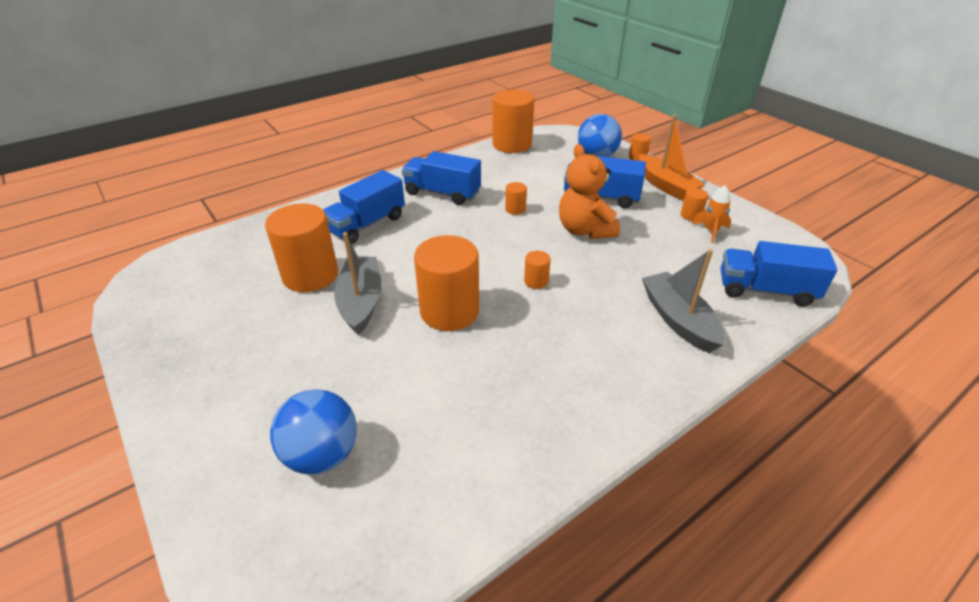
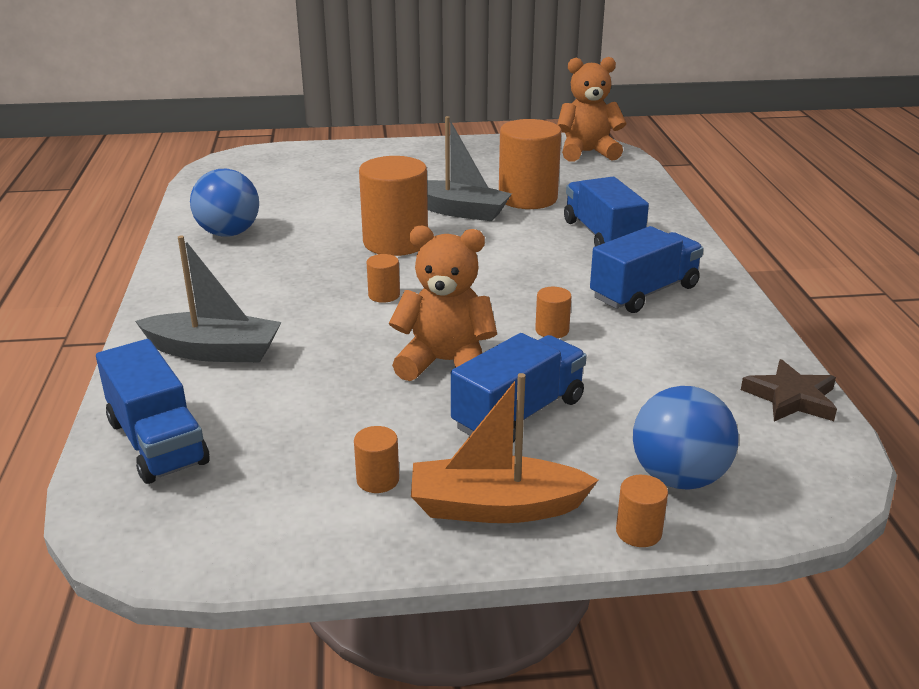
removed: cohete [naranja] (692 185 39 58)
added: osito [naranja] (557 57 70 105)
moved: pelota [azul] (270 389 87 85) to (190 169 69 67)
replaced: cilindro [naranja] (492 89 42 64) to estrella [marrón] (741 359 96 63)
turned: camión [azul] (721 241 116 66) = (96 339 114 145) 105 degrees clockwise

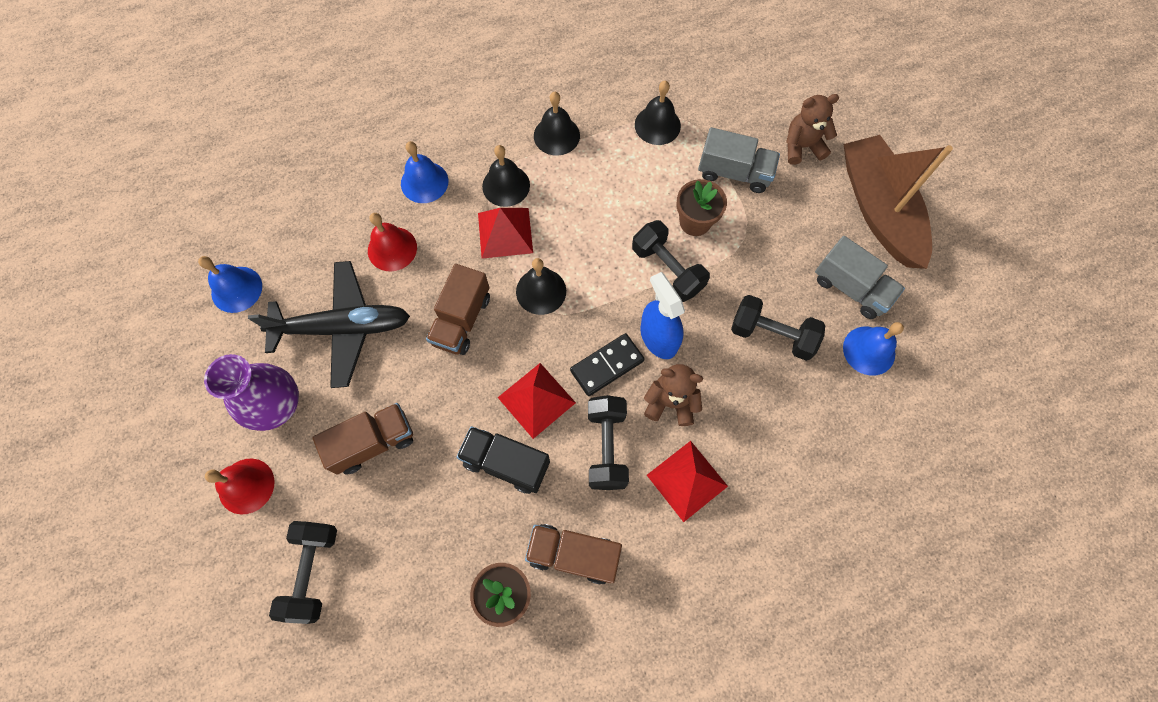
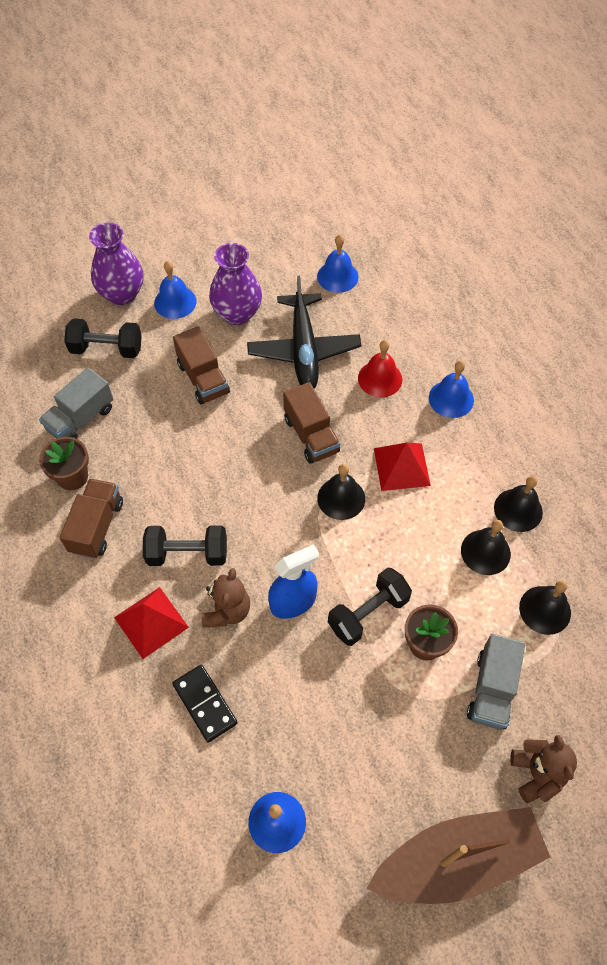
removed: mancuerna [negro] (731 295 94 66); pirámide [rojo] (498 363 78 76); camión [negro] (456 426 94 68)
added: florero [morado] (89 223 55 82)
moved: campana [negro] (482 145 48 62) to (461 520 50 55); camión [gris] (815 236 90 83) to (39 368 74 71); ficha de dominó [negro] (570 333 75 63) to (172 665 66 78)
recoloured: campana [rojo] (205 459 70 56) to campana [azul] (154 261 42 58)
turned: camión [marrón] (426 264 64 91) = (283 382 57 81) 135 degrees counterclockwise

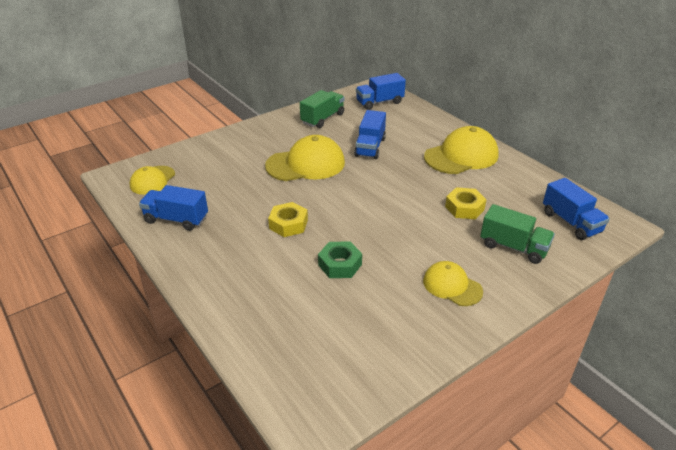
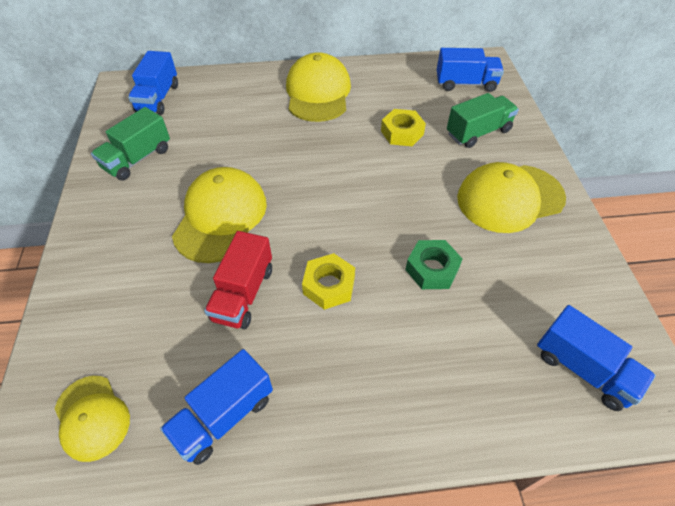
added: camión [rojo] (204 231 68 98)
moved: camión [azul] (354 110 32 49) to (537 305 119 106)
turned: camión [verde] (300 90 45 38) = (91 107 79 74) 120 degrees counterclockwise
resized: gorra [amarillo] (423 261 60 45) = (457 162 109 71) x1.68

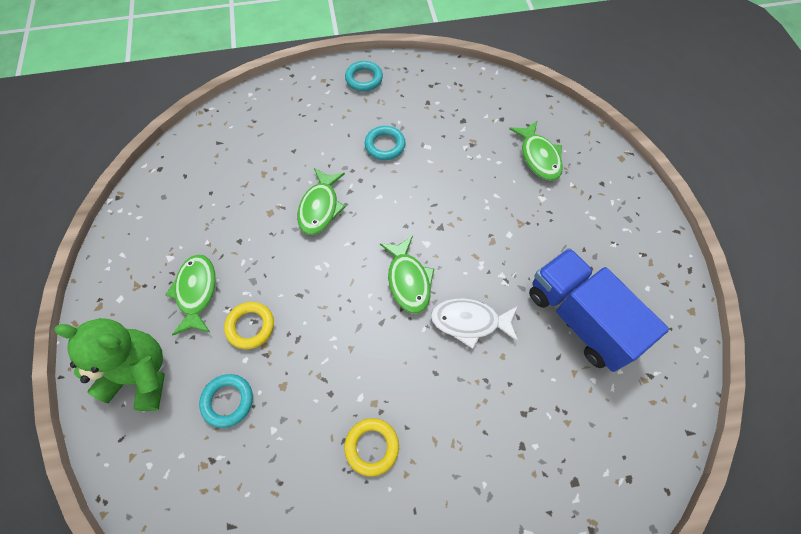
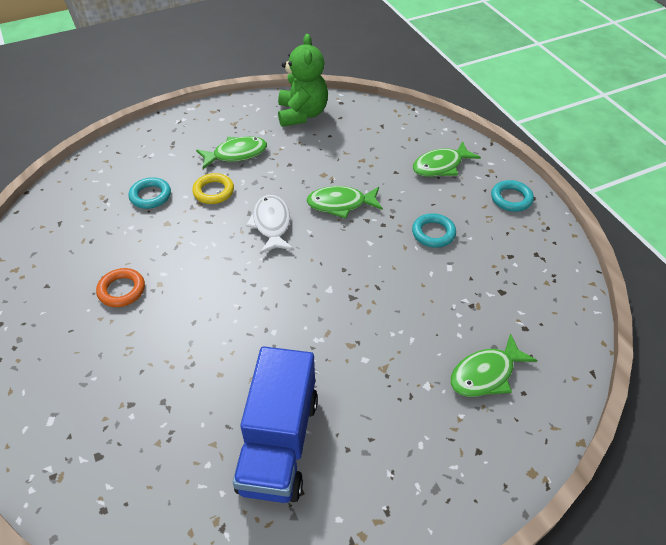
moved: pez [verde] (380 236 55 77) to (413 141 68 36); pez [blanco] (431 299 87 50) to (246 195 48 59); osito [verde] (54 318 111 93) to (278 34 50 93)
recoloured: anillo [amarillo] (344 418 55 58) to anillo [naranja] (96 268 49 39)
turned: camión [azul] (529 248 140 124) = (233 346 85 157) 150 degrees clockwise

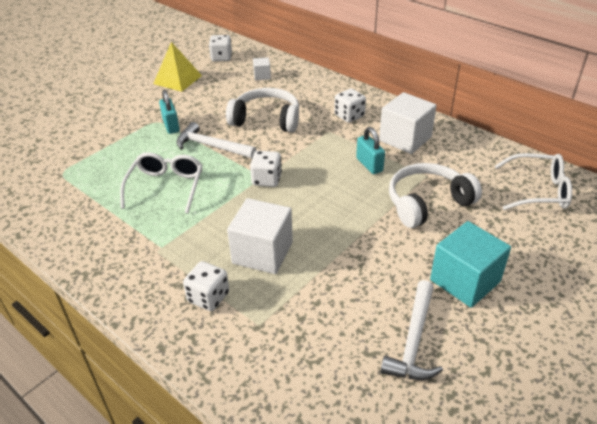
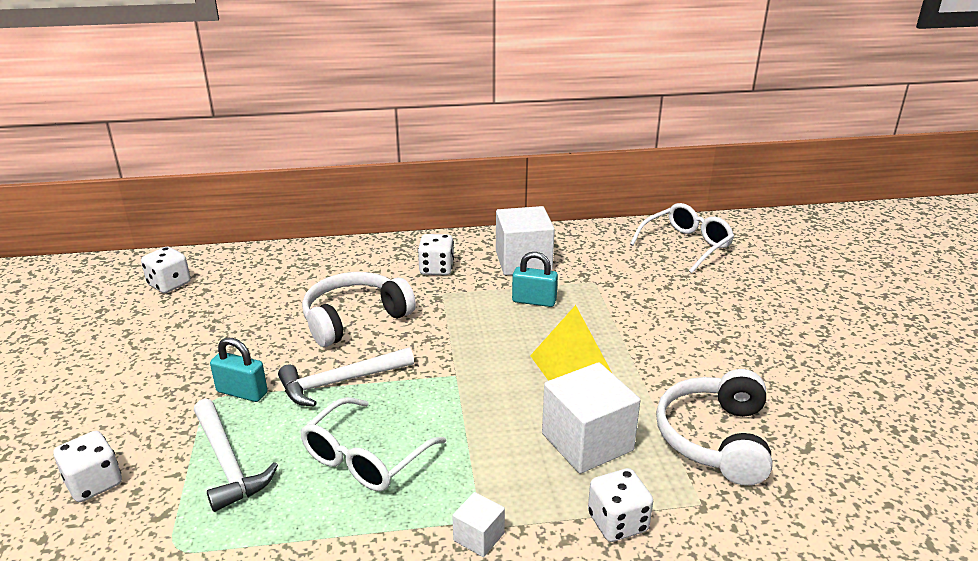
removed: cubo [turquesa] (430 221 81 87)
moved: pirámide [amarillo] (153 42 49 50) to (530 305 82 76); cubo [blanco] (253 57 18 24) to (452 492 53 65); dado [blanco] (250 151 32 36) to (54 431 68 71); auriculares [blanco] (389 163 93 65) to (656 369 117 117); martillo [blanco] (380 280 63 100) to (194 399 84 113)
turned: gafas [blanco] (120 152 83 62) = (300 397 146 95) 105 degrees counterclockwise

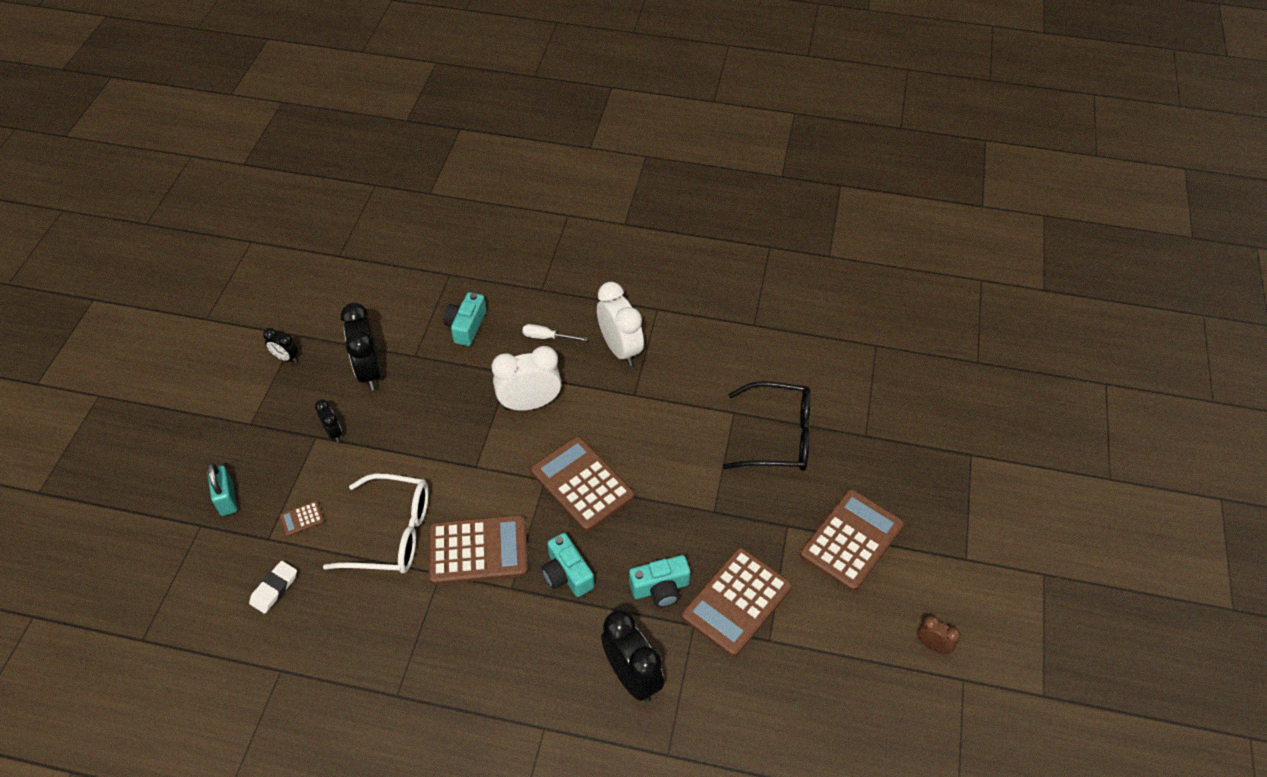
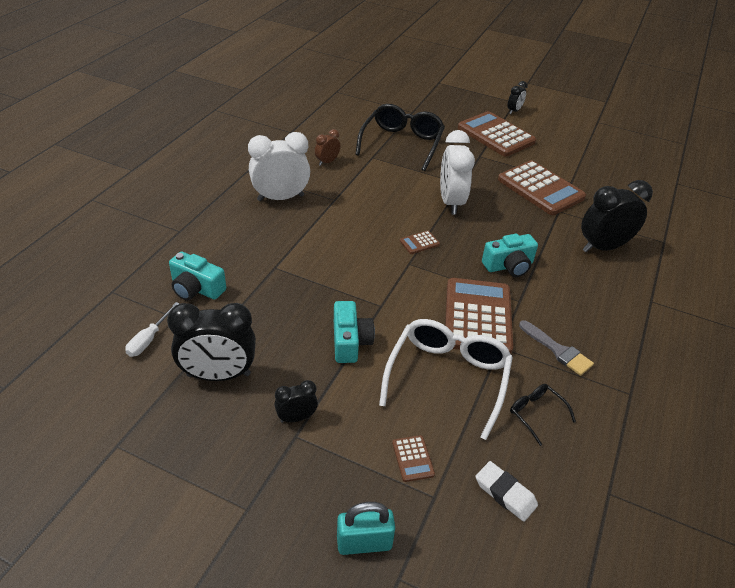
added: pincel [gris] (519 321 75 55); gafas [negro] (510 384 66 62)
moved: destornillador [blanco] (522 324 66 17) to (125 302 55 55); despertador [negro] (263 328 35 34) to (508 81 20 33); despertador [blanco] (492 346 69 65) to (440 130 35 85); cámara [turquesa] (629 555 61 53) to (334 301 41 62); despertador [marrón] (918 616 43 38) to (315 129 25 37)
resized: calculadora [marrón] (531 436 103 96) = (400 231 40 23) x0.41

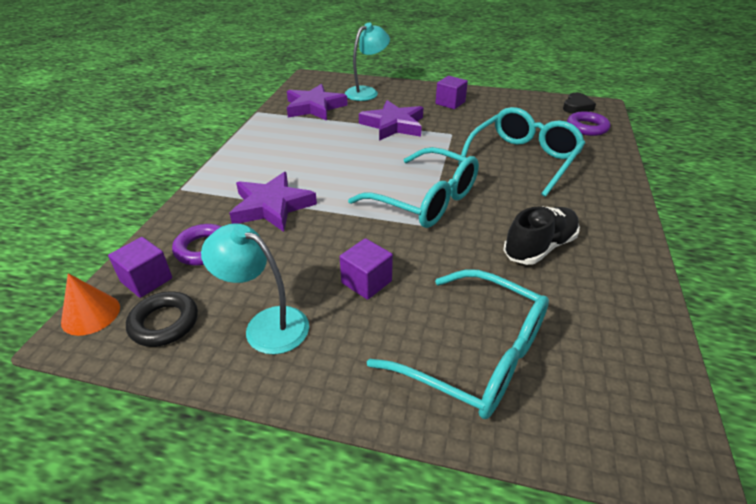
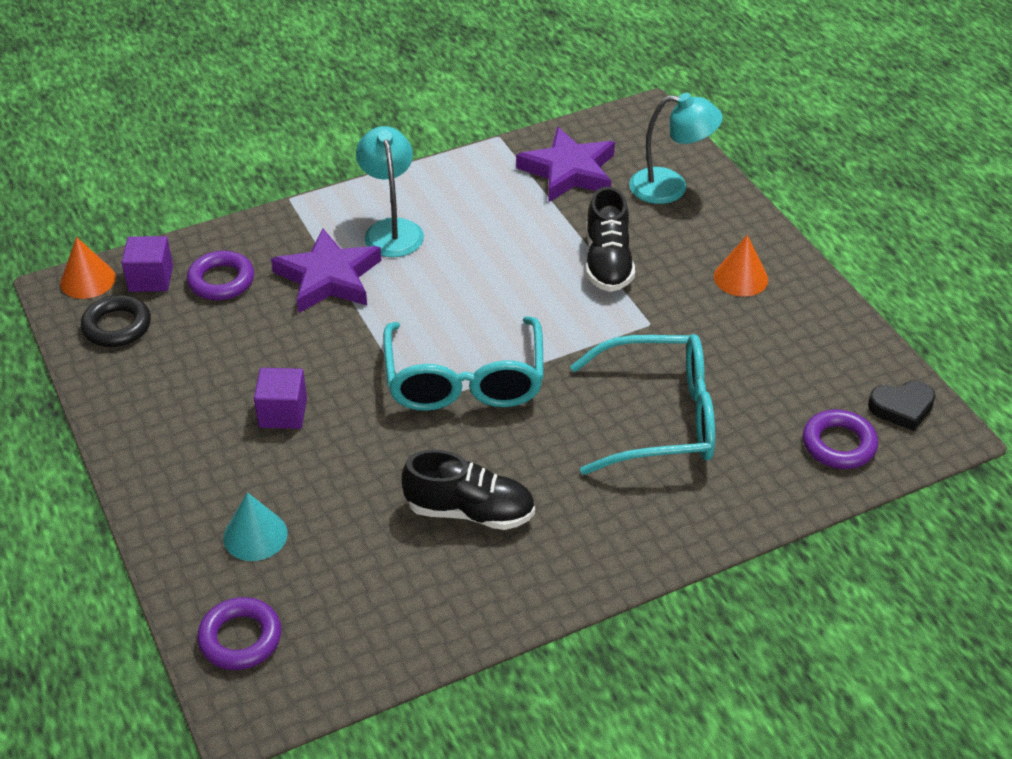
added: anillo [morado] (197 597 84 73)
moved: lámpara [turquesa] (201 223 108 131) to (356 126 68 131)
replaced: cubo [morado] (435 76 33 33) to cono [naranja] (714 235 54 62); estrella [morado] (359 100 64 41) to zapato [negro] (586 186 49 106); gafas [turquesa] (367 270 182 149) to cono [turquesa] (223 492 65 69)

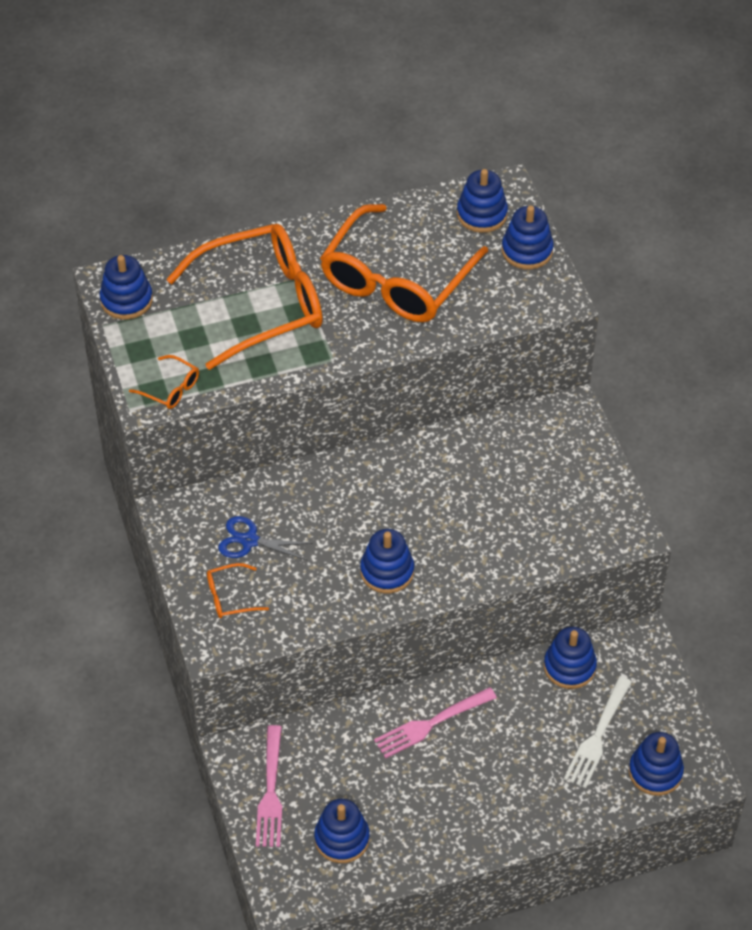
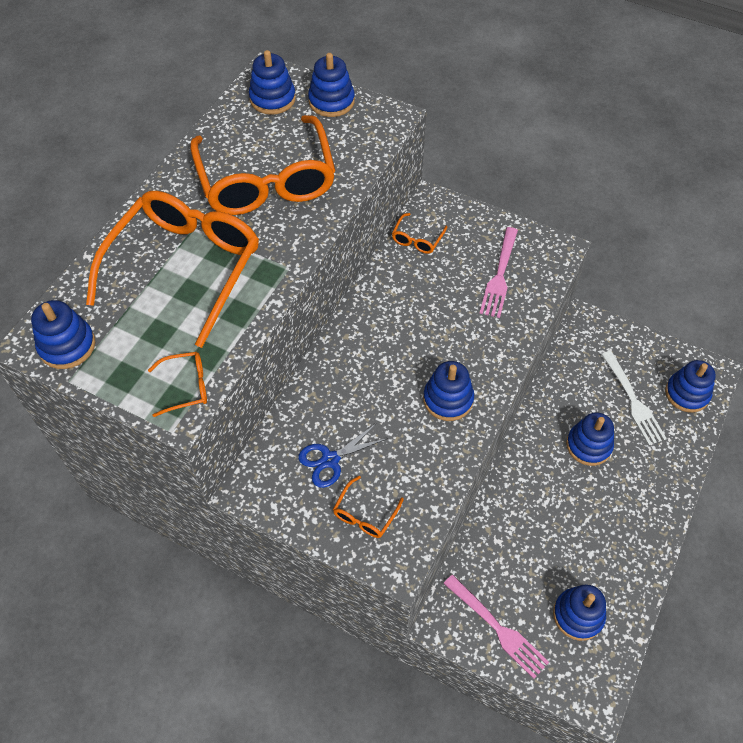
added: gafas [naranja] (392 213 55 41)
moved: juguete apilable [azul] (544 627 53 62) to (566 412 48 54); tenedor [rosa] (374 687 123 72) to (479 227 39 91)

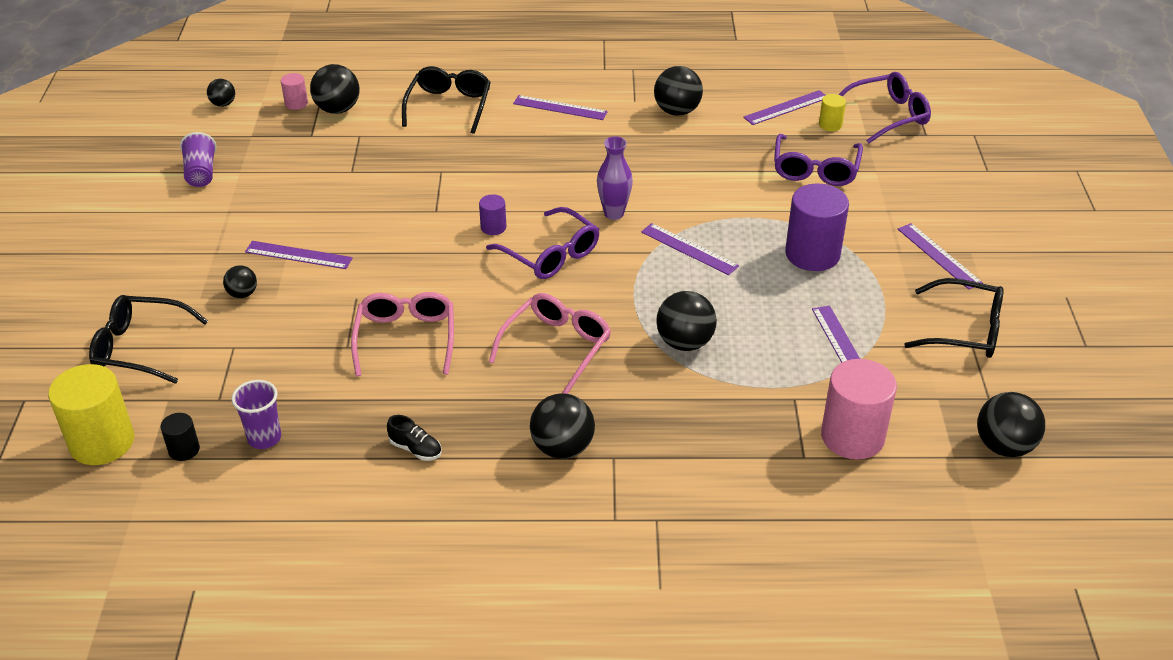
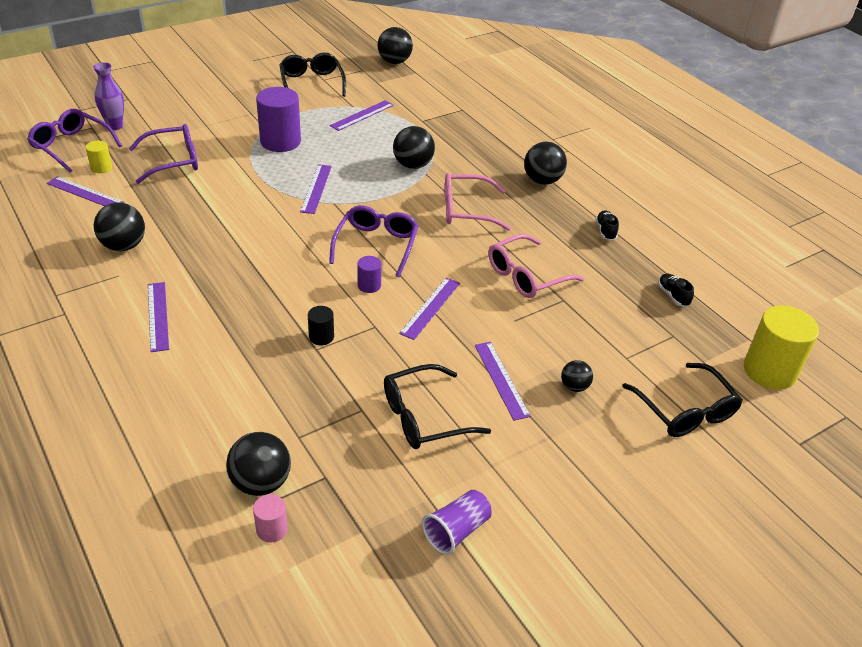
removed: pelota [negro] (207 79 28 28); cilindro [rosa] (821 359 76 101)
moved: gafas [negro] (402 66 89 68) to (384 364 107 85); florero [morado] (597 136 36 84) to (93 62 31 68); regla [morado] (898 223 85 66) to (399 278 61 62); cilindro [negro] (160 413 40 48) to (308 306 26 39)
replaced: vaso [morado] (232 380 49 69) to zapato [negro] (658 273 36 33)

